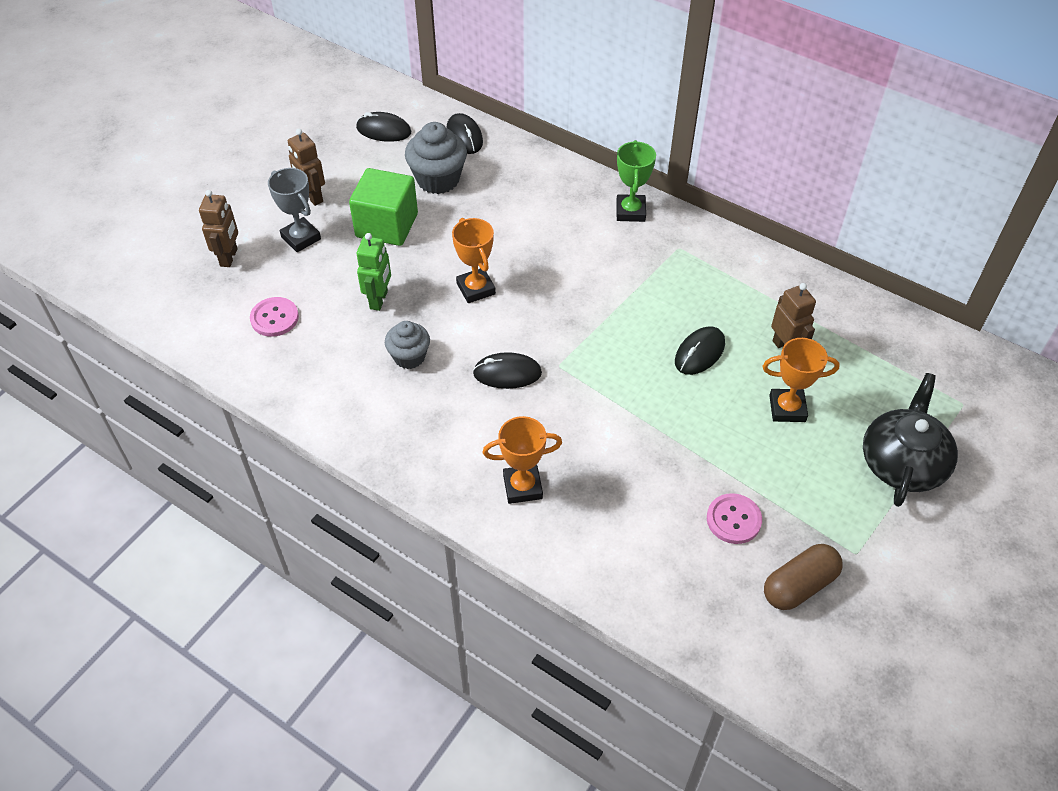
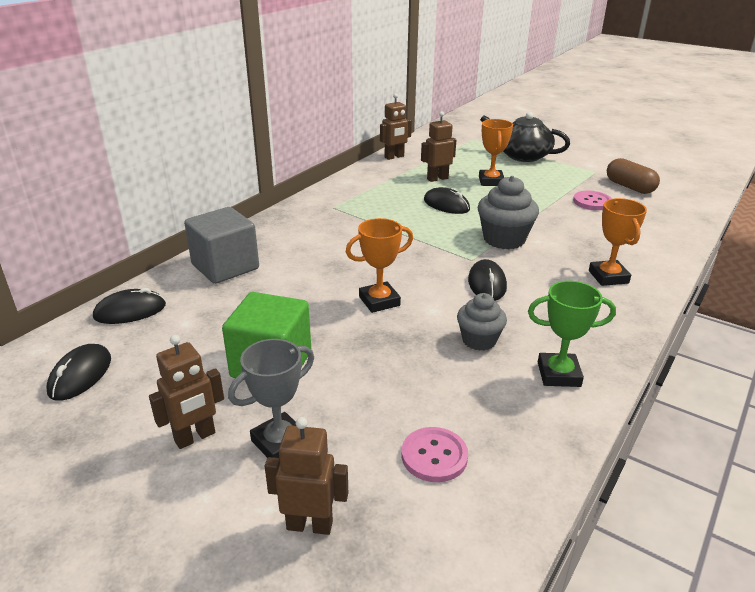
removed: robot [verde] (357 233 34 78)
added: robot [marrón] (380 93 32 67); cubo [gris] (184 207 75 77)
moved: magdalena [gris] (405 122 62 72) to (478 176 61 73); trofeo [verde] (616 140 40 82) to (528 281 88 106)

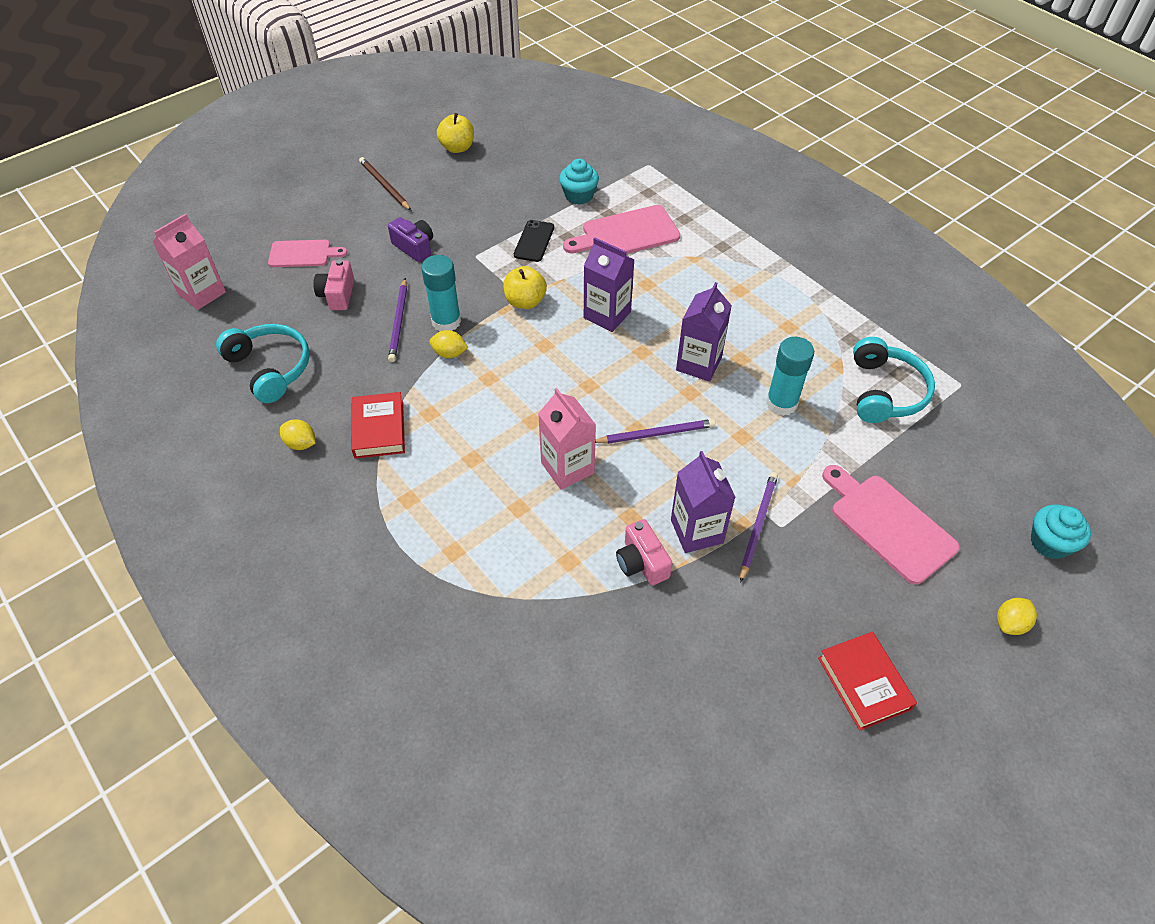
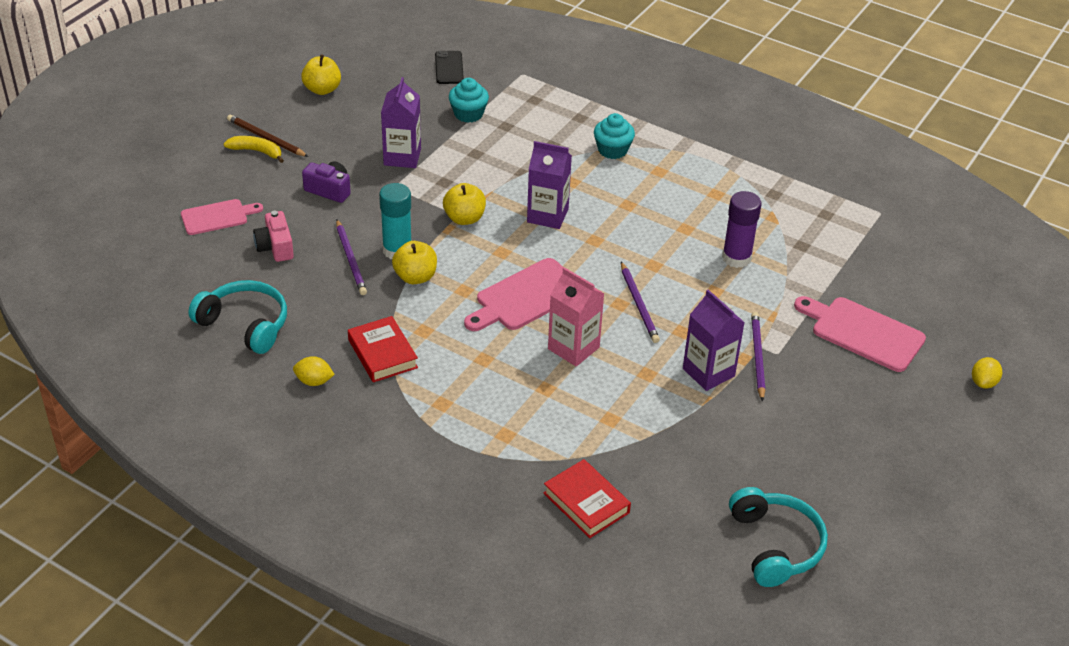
removed: cartón de leche [rosa] (153 214 73 96); cámara [rosa] (616 519 56 66)
added: plátano [amarillo] (223 136 61 27)
moved: tabla de cortar [rosa] (563 205 117 49) to (464 258 100 73); móvil [negro] (514 220 40 42) to (435 51 29 33); cartón de leche [morado] (676 282 56 100) to (381 77 40 91); auriculares [turquesa] (853 337 82 86) to (729 487 99 100); magdalena [turquesa] (1031 504 60 55) to (594 113 41 46); libro [rojo] (818 632 99 99) to (544 459 87 79)
replaced: limón [amarillo] (429 330 39 28) to manzana [amarillo] (392 241 45 43)
recoloured: barra de pegamento [turquesa] (766 337 48 79) to barra de pegamento [morado] (722 191 39 77)
turned: lápiz [morado] (595 419 121 25) = (621 262 39 81) 105 degrees clockwise

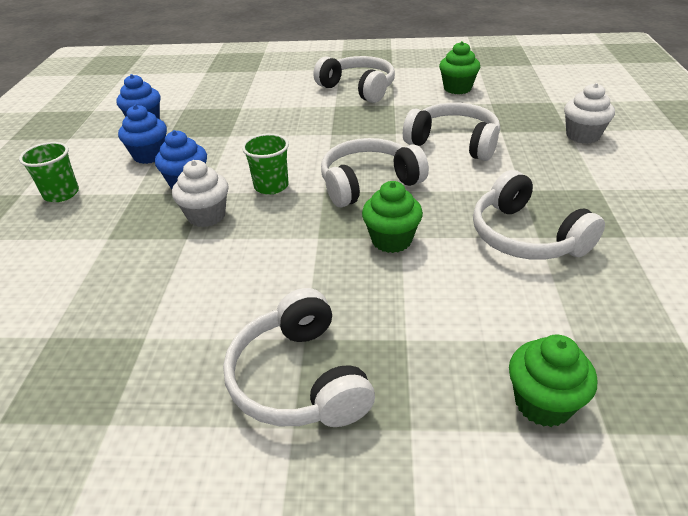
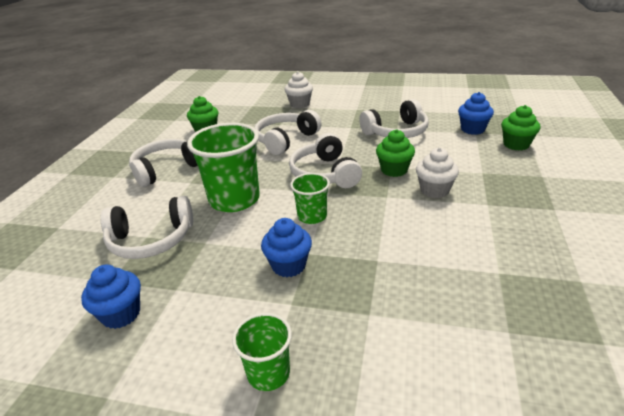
added: vaso [verde] (187 123 73 89)
moved: magdalena [azul] (118 105 49 59) to (458 92 36 43); magdalena [blanco] (172 160 57 67) to (416 147 43 51); auriculares [blanco] (223 288 152 139) to (101 196 92 63)

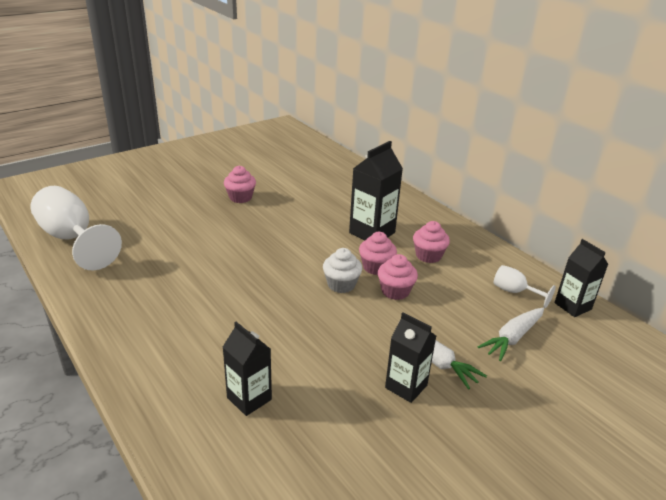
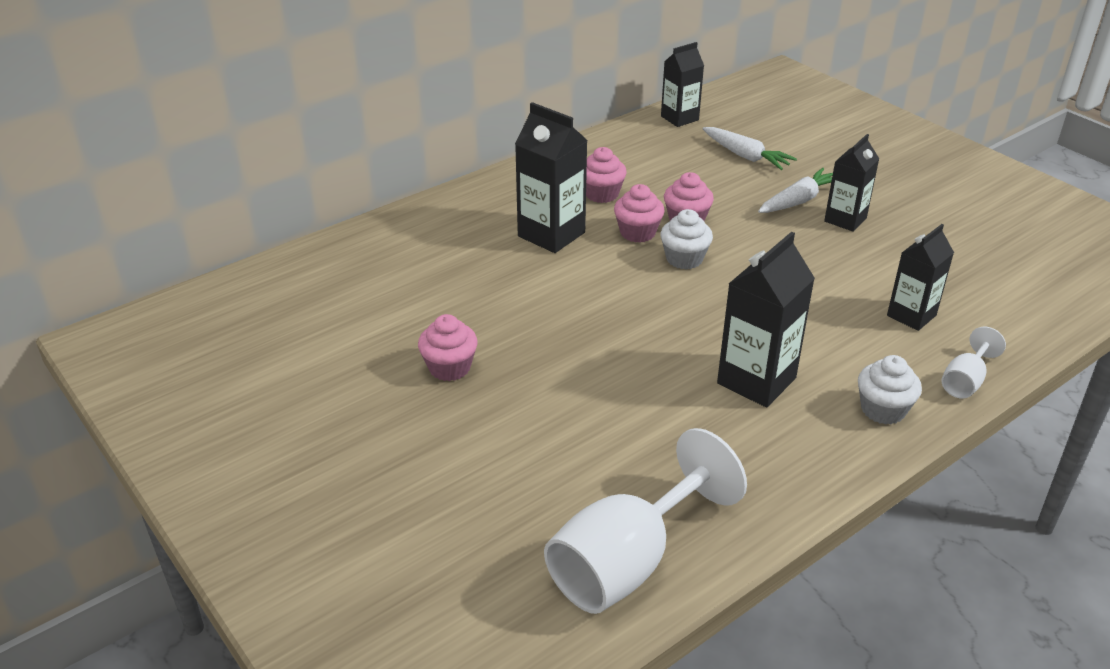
added: cartón de leche [negro] (717 232 98 175); magdalena [blanco] (858 355 64 70)
moved: copa [blanco] (493 265 63 43) to (942 327 64 72)

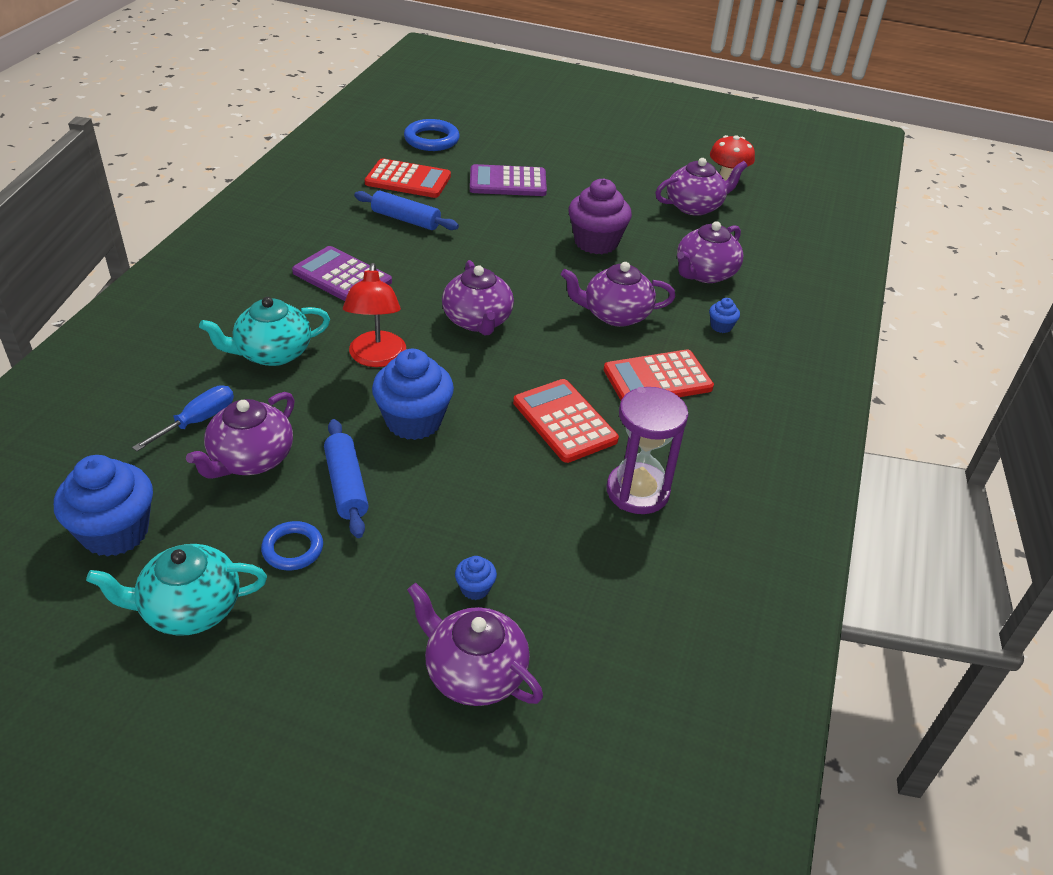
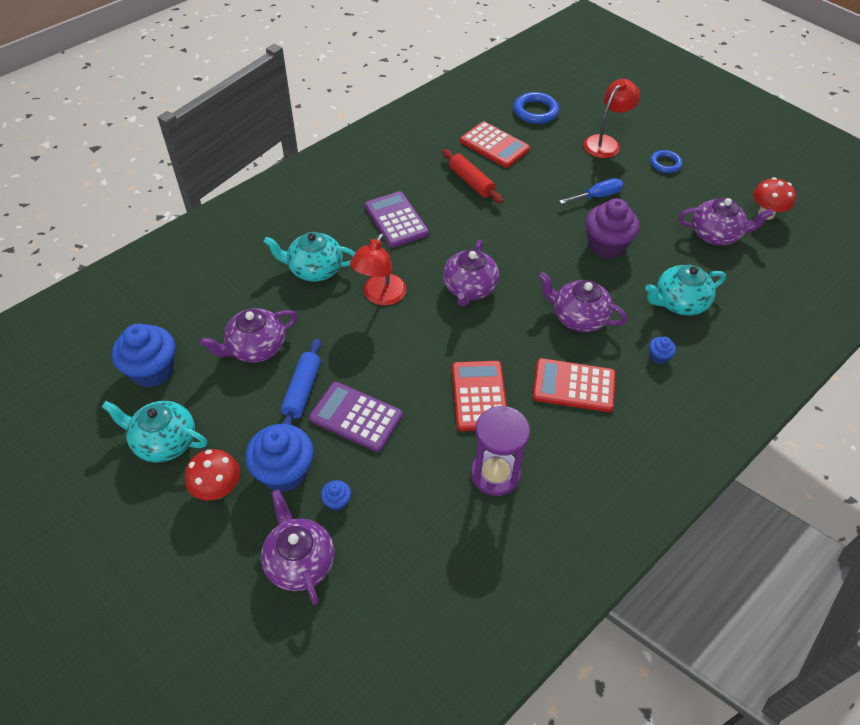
added: lámpara [rojo] (583 79 57 79); seta [rojo] (185 449 55 51)
moved: calculadora [morado] (470 164 77 32) to (309 382 94 70); magdalena [azul] (372 349 82 91) to (245 424 68 68); destornillador [azul] (132 386 102 65) to (559 178 64 26); anillo [azul] (261 521 62 50) to (650 150 32 23)
recoloured: rodillo [azul] (354 191 105 39) to rodillo [rojo] (442 149 61 54); tetera [morado] (677 221 66 62) to tetera [turquesa] (645 265 81 51)

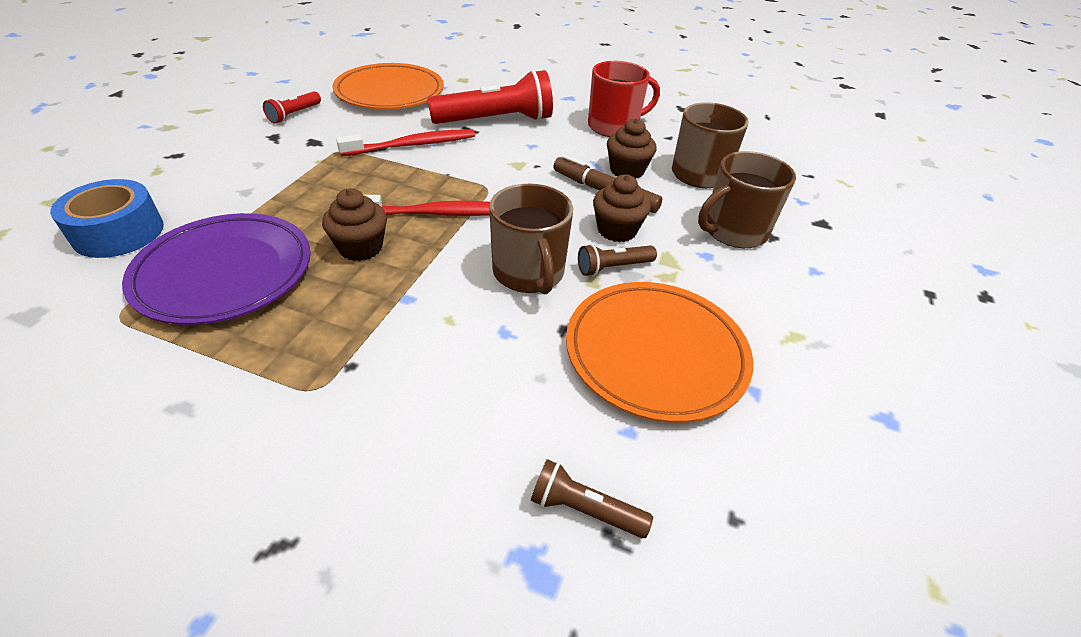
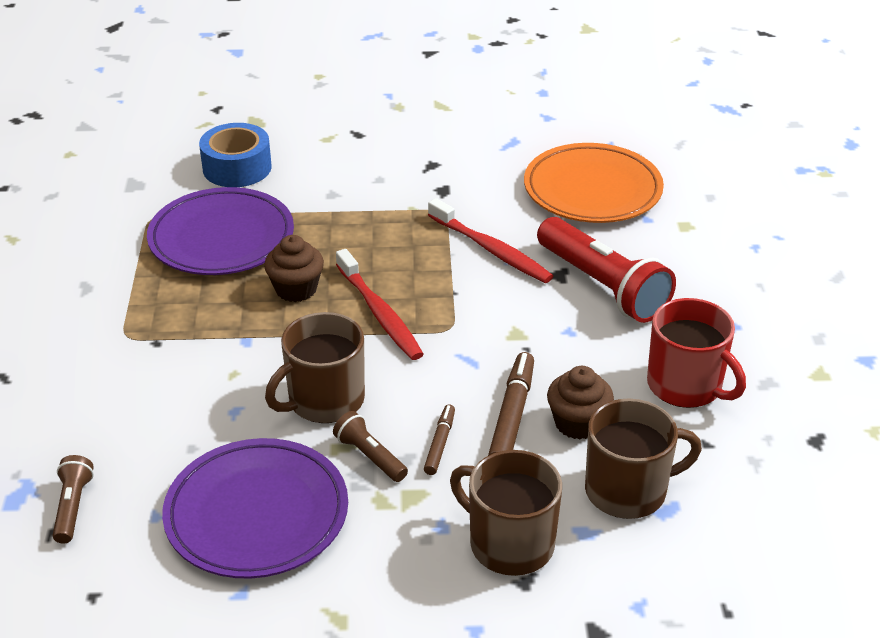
removed: lámpara de mano [rojo] (263 92 58 32)
replaced: magdalena [marrón] (593 174 58 68) to rotulador [marrón] (424 404 31 71)
recoloured: plato [naranja] (566 282 187 141) to plato [morado] (162 438 186 141)

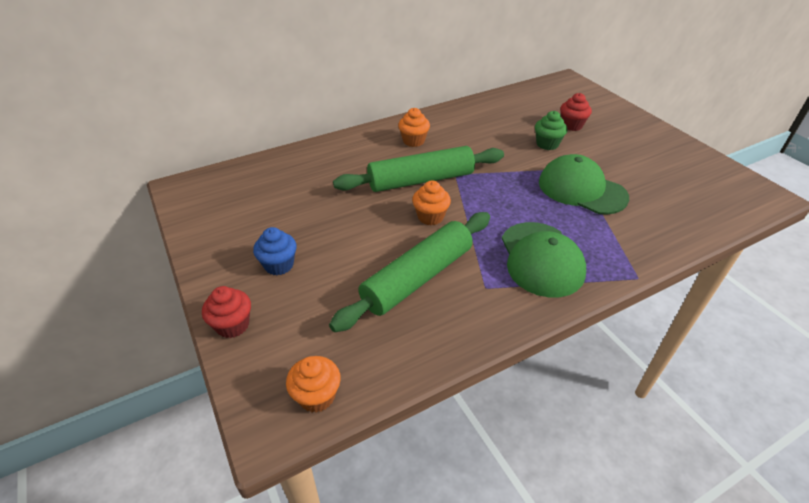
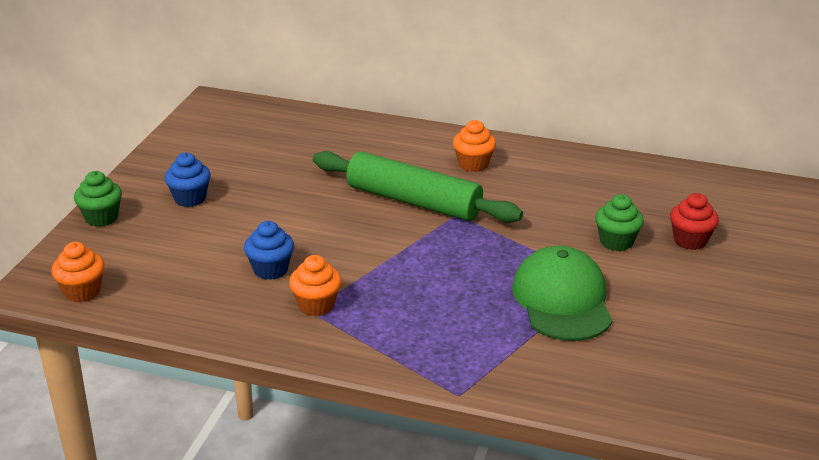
removed: gorra [verde] (502 222 84 75)
moved: magdalena [naranja] (412 181 39 44) to (289 255 52 61)
replaced: rodillo [verde] (329 212 161 120) to magdalena [azul] (244 221 50 59)
recoloured: magdalena [rojo] (202 286 49 52) to magdalena [verde] (74 171 48 56)

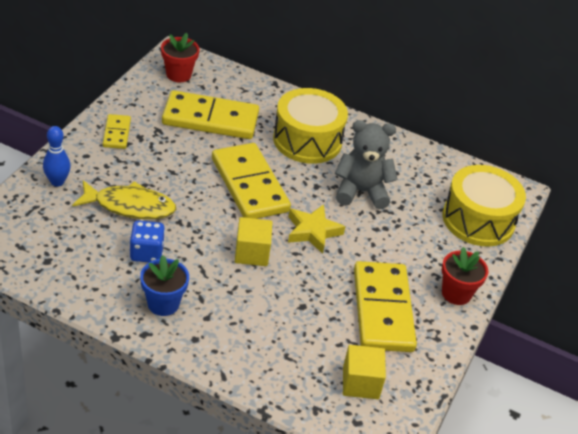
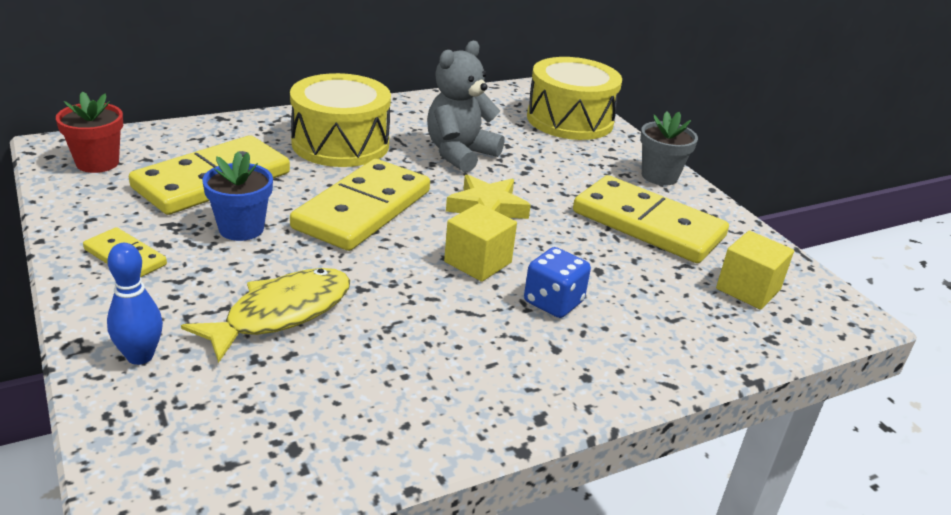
moved: dado [azul] (130 221 35 41) to (524 247 67 71); maceta [azul] (140 255 49 61) to (202 152 71 89)
recoloured: maceta [rojo] (442 247 46 58) to maceta [gris] (640 111 58 75)
turned: ficha de dominó [amarillo] (212 143 79 76) = (290 159 140 92) 75 degrees counterclockwise

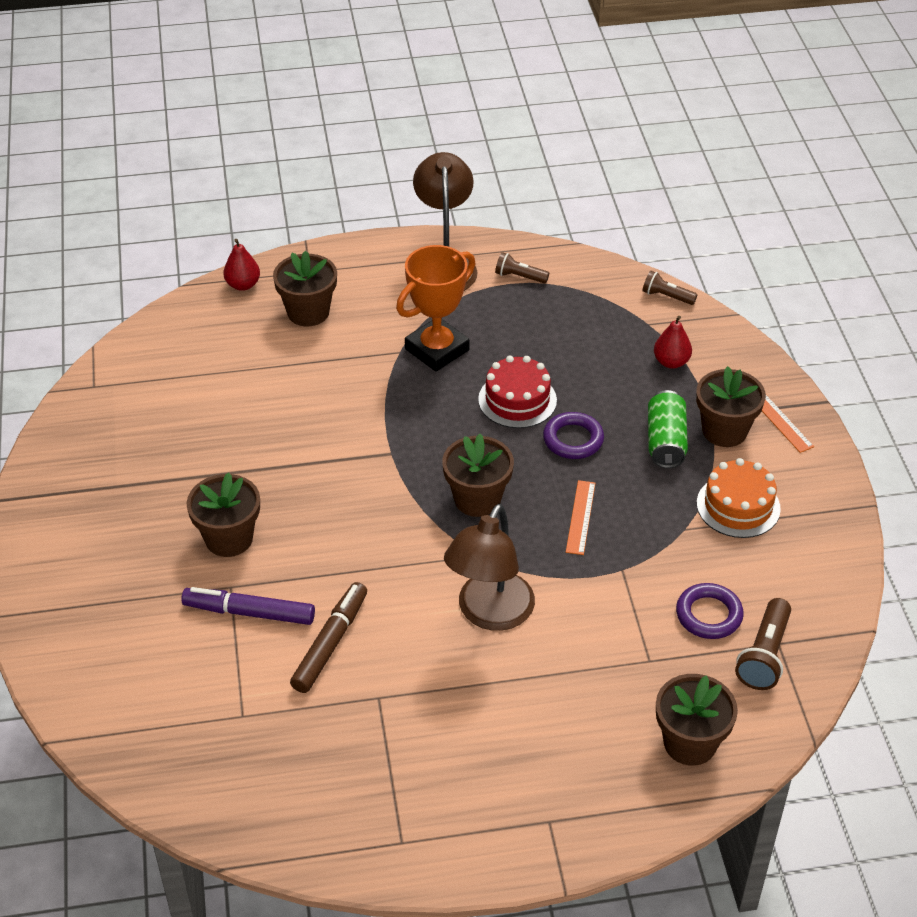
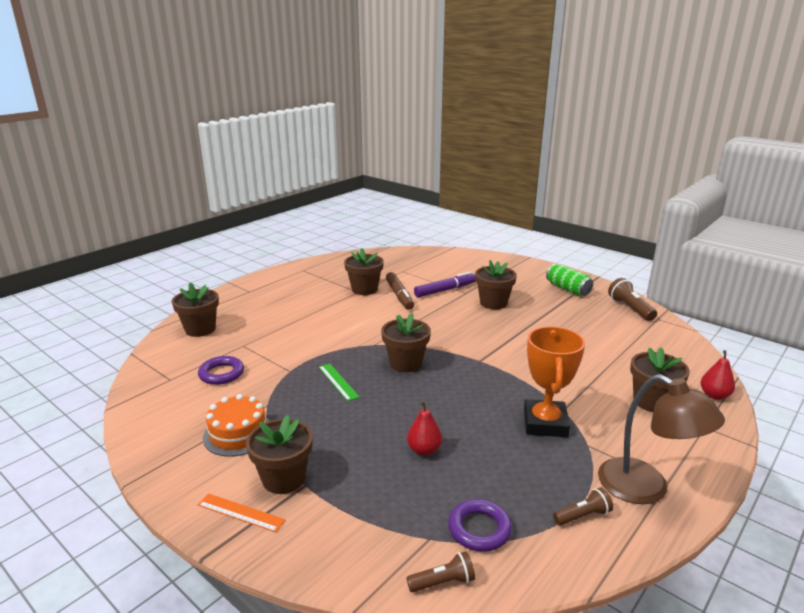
removed: tarta [rojo] (478 355 79 73); lámpara [marrón] (444 504 91 127)
added: maceta [marrón] (344 248 40 47)
moved: pera [rojo] (654 316 38 53) to (407 401 35 55); lata [verde] (648 390 40 78) to (546 264 47 32); anillo [morado] (543 412 61 47) to (448 499 64 53); lámpara de mano [marrón] (735 598 56 92) to (608 278 49 43)
recoloured: regla [naranja] (566 480 30 75) to regla [verde] (319 364 41 37)

